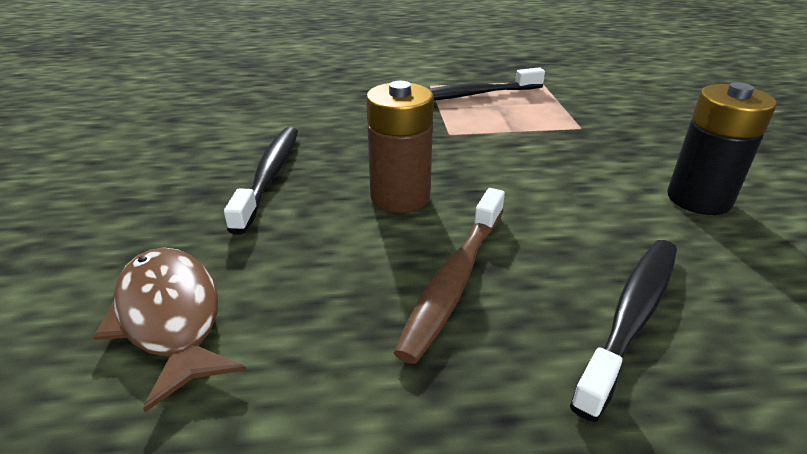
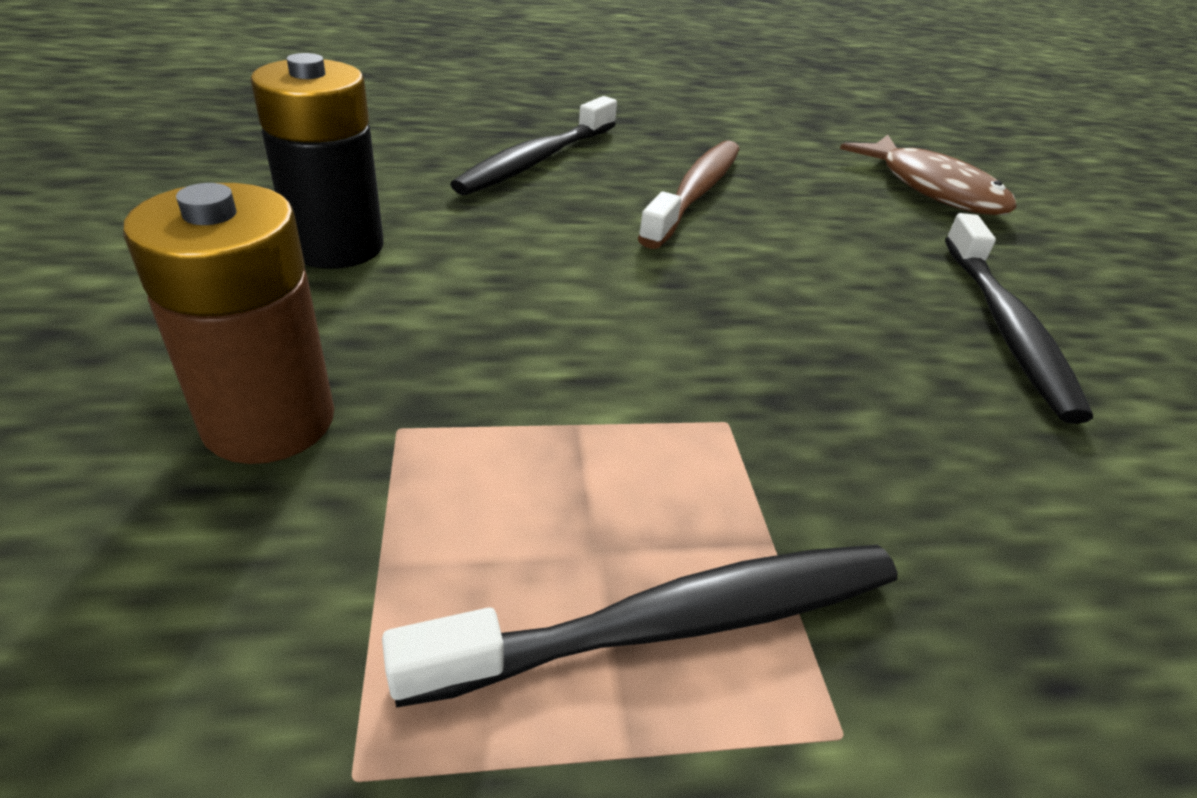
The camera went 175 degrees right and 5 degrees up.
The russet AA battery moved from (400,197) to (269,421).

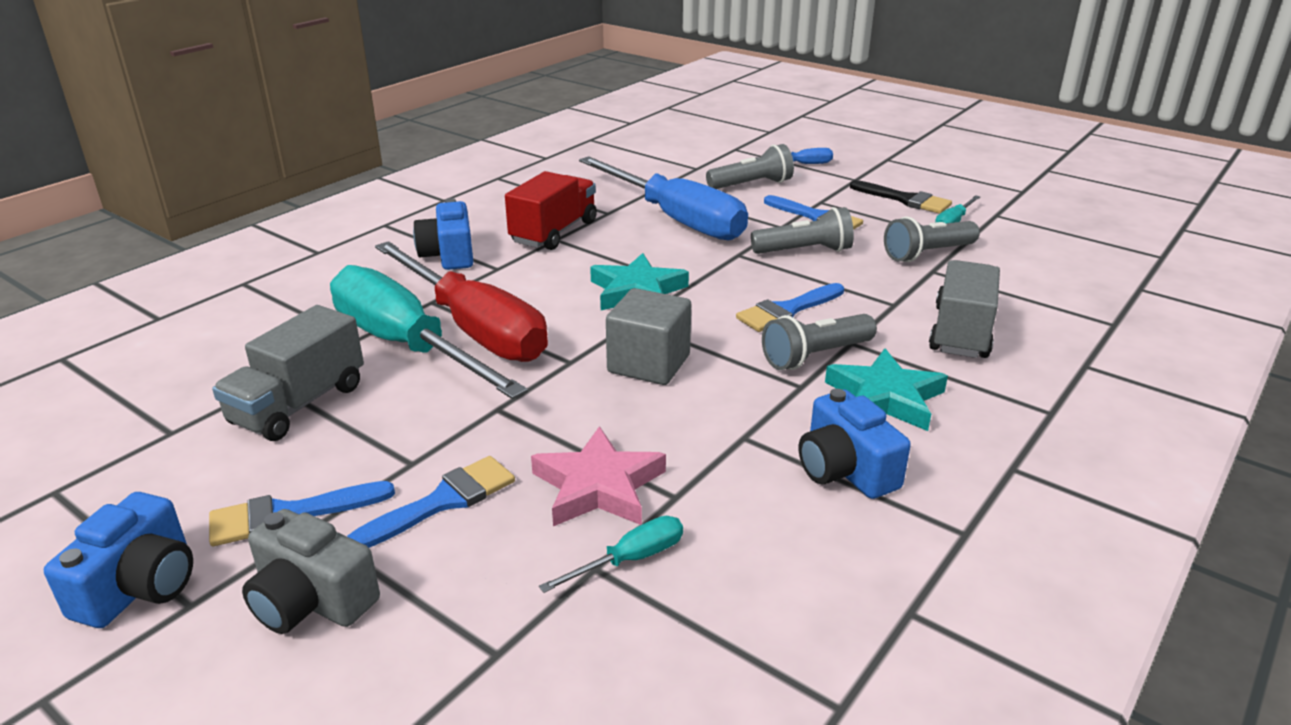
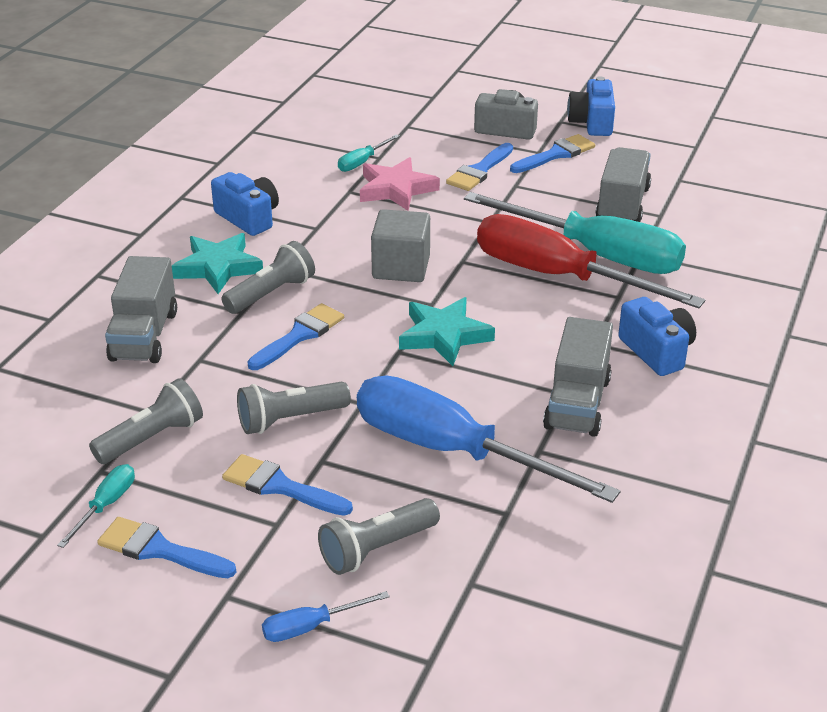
The camera went 165 degrees right and 5 degrees up.
The crimson truck at (554,232) became the gray truck at (577,403).
The jet-black paintbrush at (904,199) became the cobalt paintbrush at (160,550).

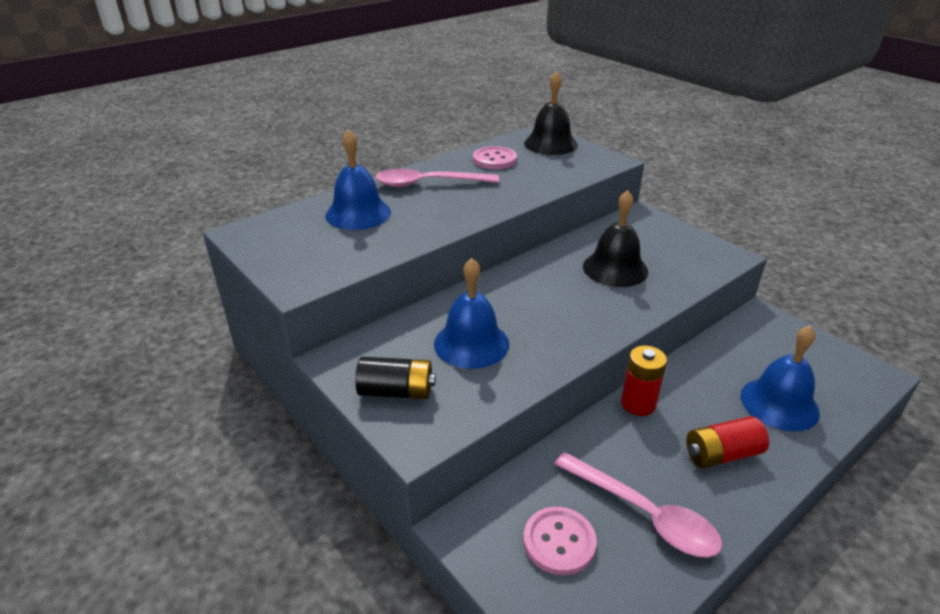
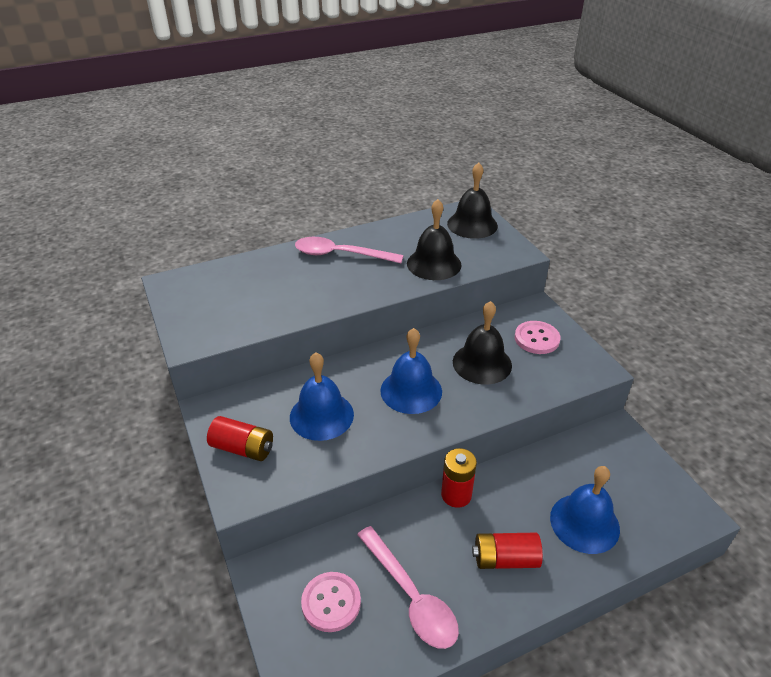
The camera went 15 degrees right and 5 degrees up.
The cobalt school bell moved from (358,213) to (411,391).
The rose-pink button moved from (494,160) to (536,339).
The jet-black AA battery at (396,391) became the crimson AA battery at (243,448).
The jet-black school bell at (434,264) appeared.

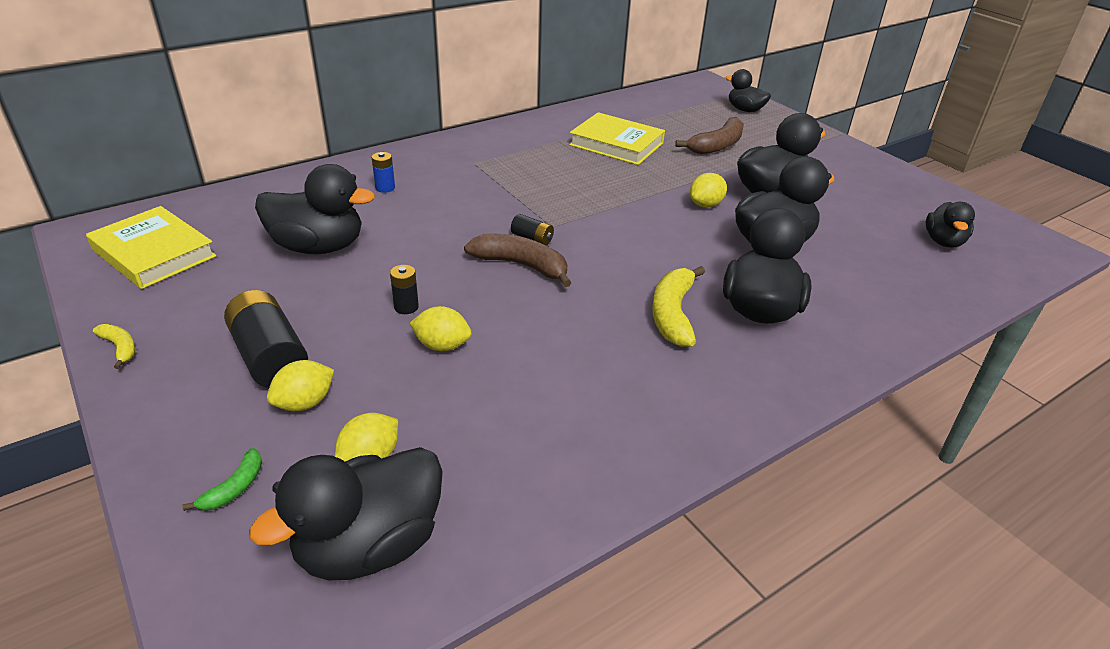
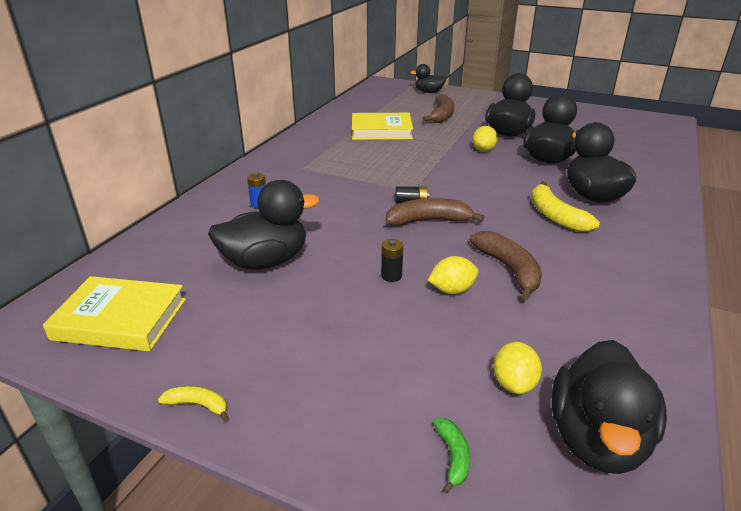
The camera went 30 degrees left and 5 degrees down.
The jet-black duck at (943,241) disappeared.
The jet-black AA battery at (270,357) disappeared.
The yellow lemon at (305,403) disappeared.
The russet banana at (509,269) appeared.

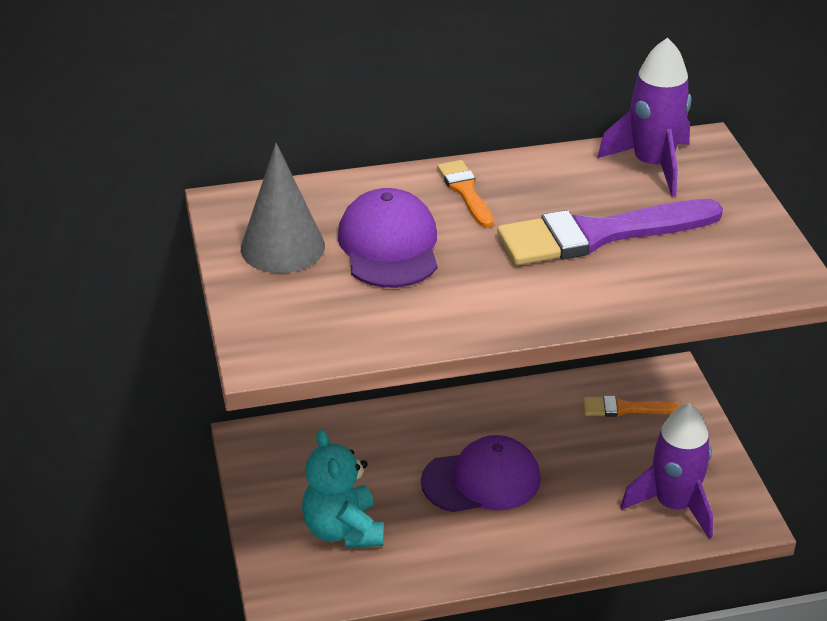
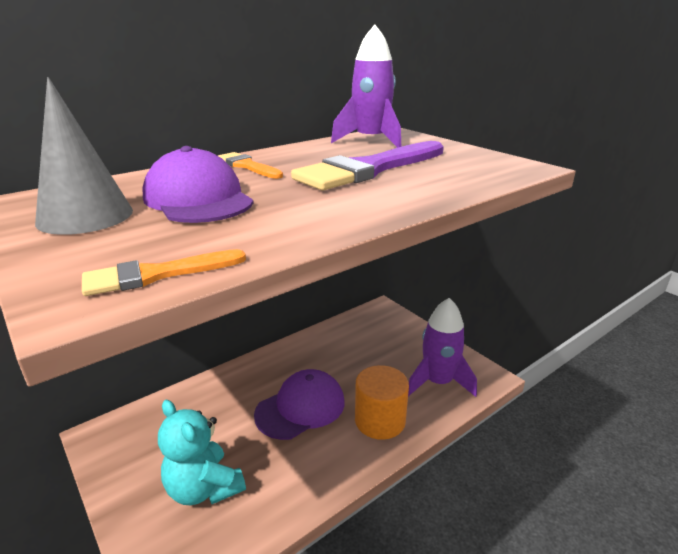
The camera went 25 degrees left and 10 degrees down.
The bright orange paintbrush moved from (625,408) to (157,275).
The bright orange cylinder at (380,420) appeared.

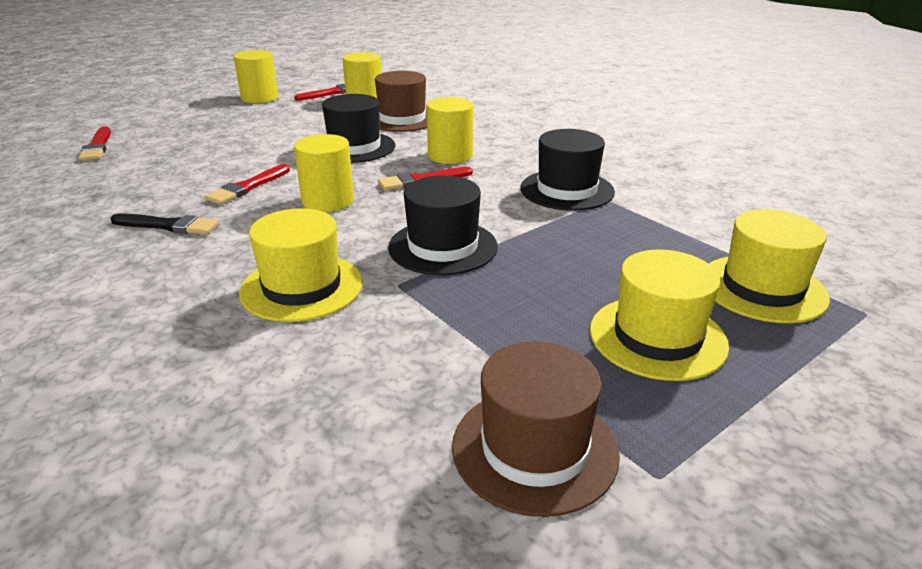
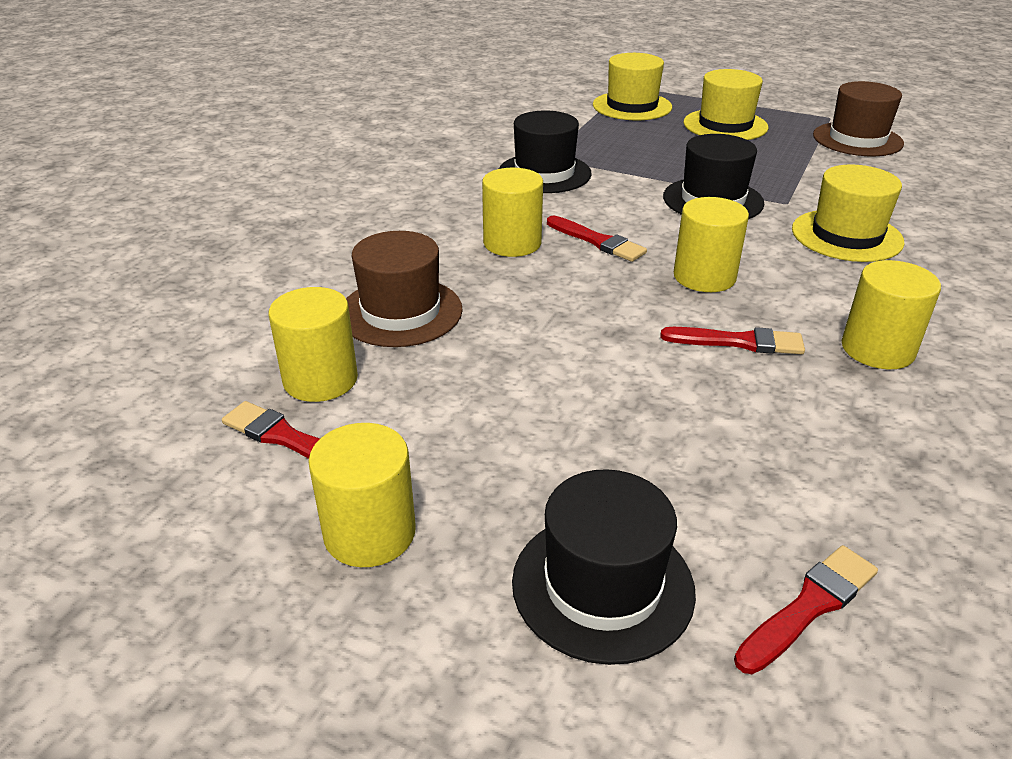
The camera went 115 degrees left and 5 degrees up.
The jet-black top hat moved from (354,147) to (602,585).
The jet-black paintbrush at (168,226) was replaced by the yellow cylinder at (877,349).

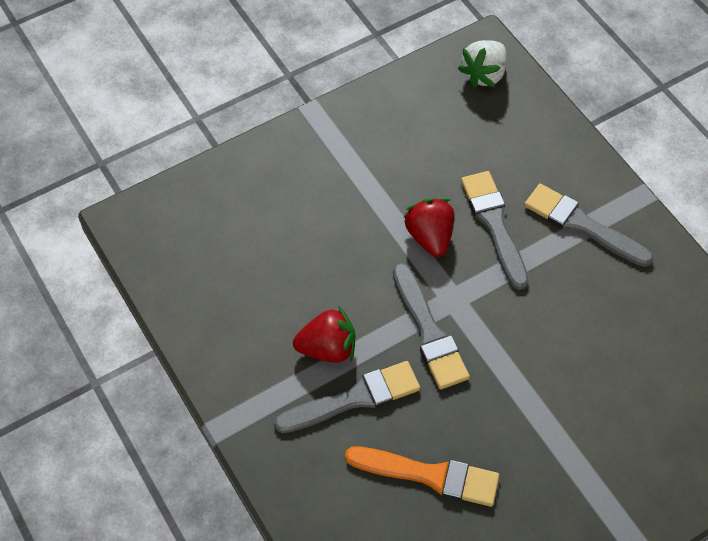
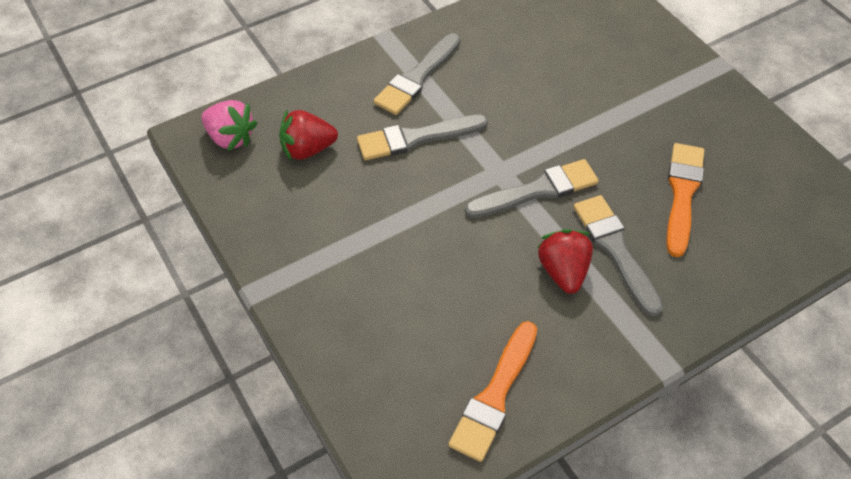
The camera went 90 degrees left and 5 degrees down.
The pure white berry at (484,74) became the rose-pink berry at (230,138).
The crimson berry moved from (430,236) to (307,149).
The bright orange paintbrush at (495,395) appeared.

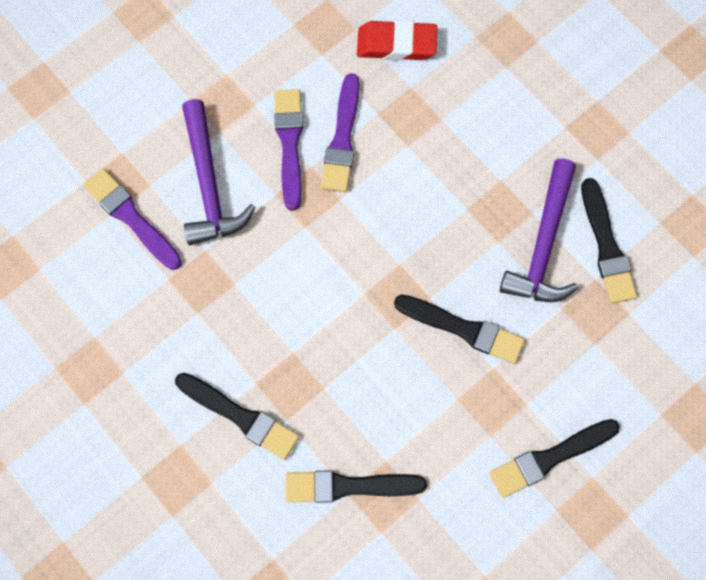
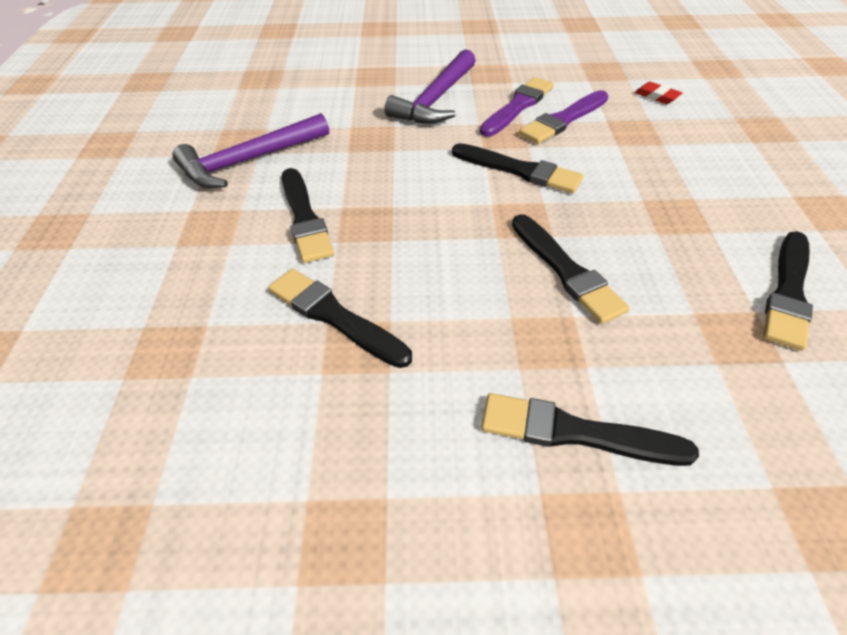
The camera went 40 degrees right and 25 degrees down.
The crimson pencil eraser at (396,44) changed to 0.56 times the size.
The royal purple claw hammer moved from (543,244) to (249,161).
The royal purple paintbrush at (131,218) disappeared.
The jet-black paintbrush at (519,170) appeared.

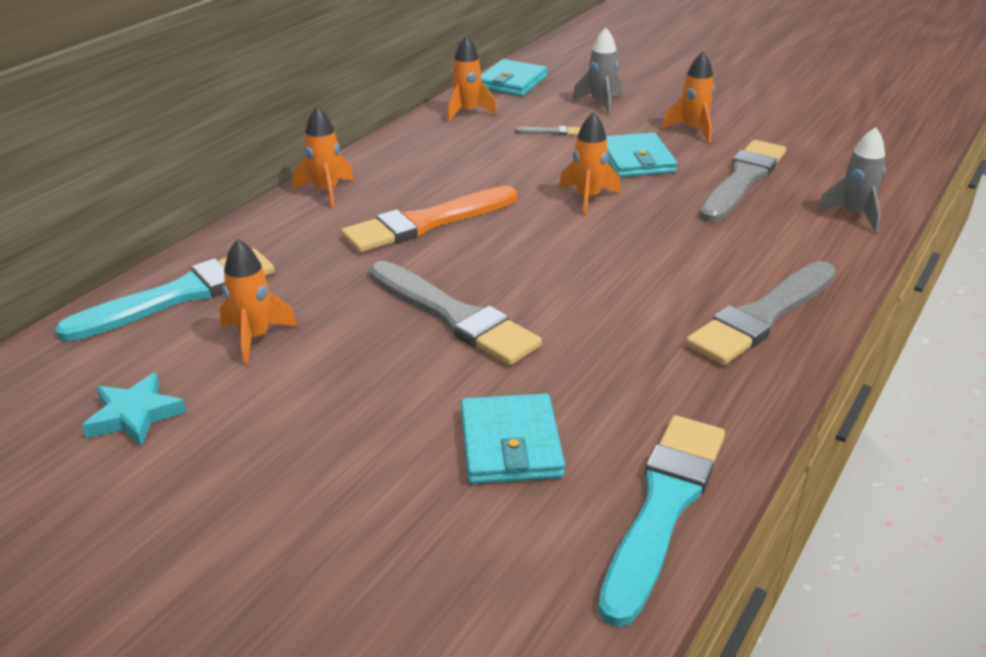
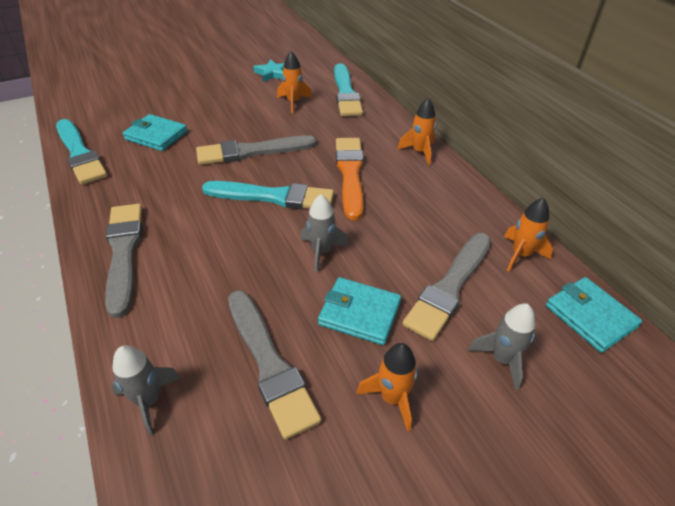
The camera went 120 degrees right and 10 degrees up.
The bright orange spaceship at (588,198) became the gray spaceship at (321,252).
The gray paintbrush at (551,132) changed to 2.47 times the size.
The aqua paintbrush at (274,197) appeared.

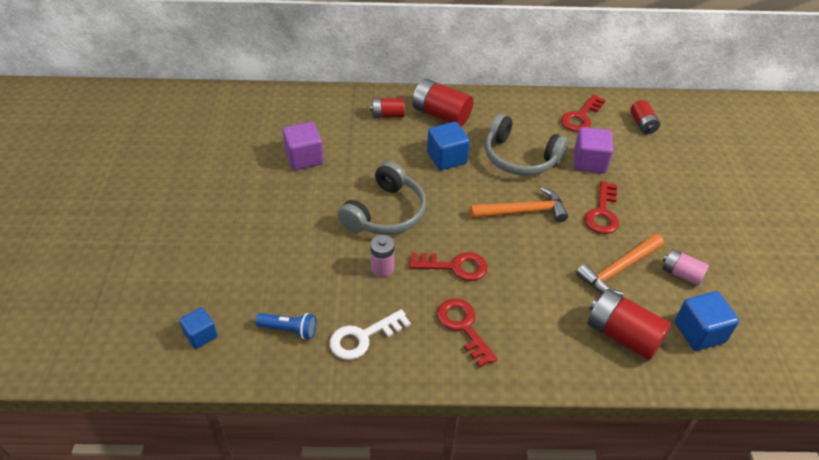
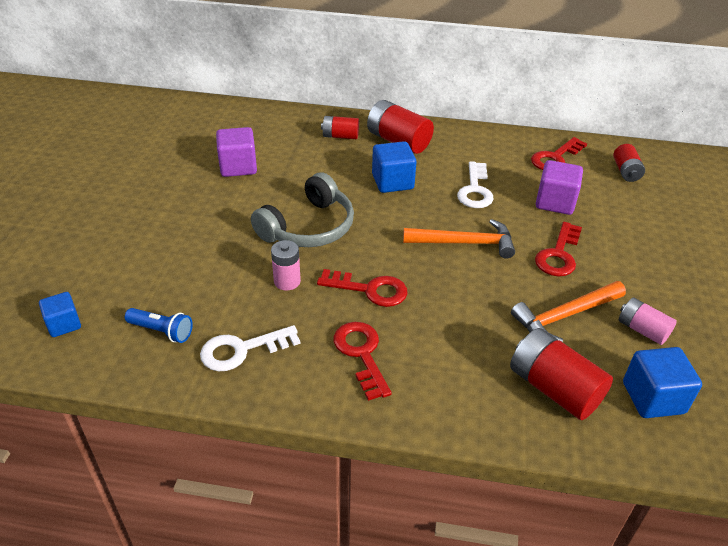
The camera went 10 degrees right and 5 degrees down.
The gray over-ear headphones at (520,158) was replaced by the pure white door key at (475,190).

